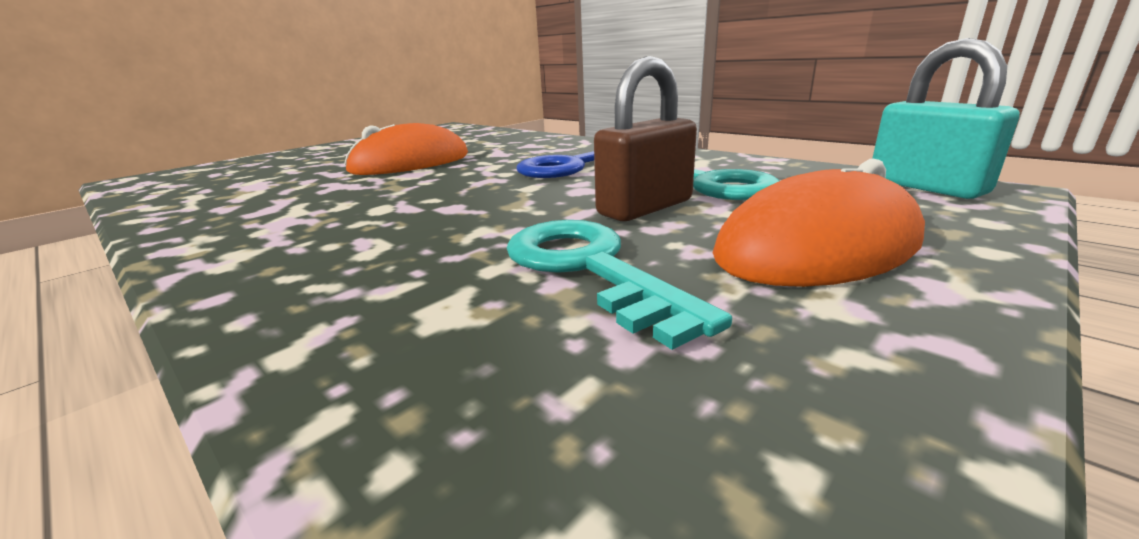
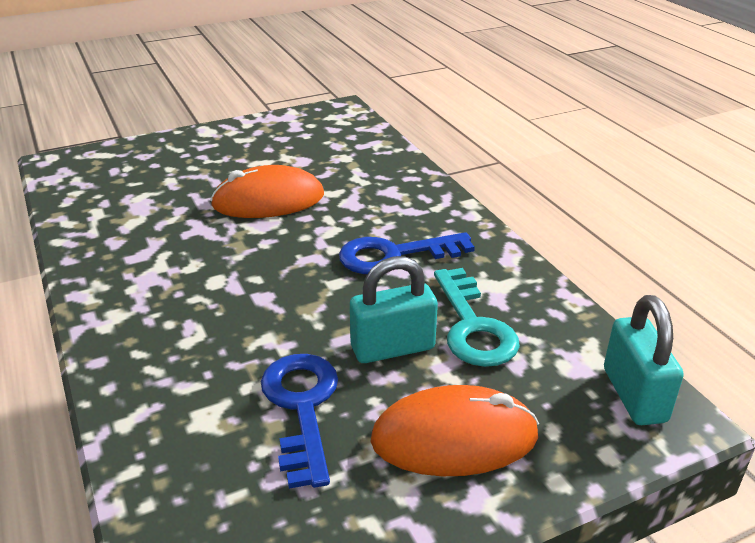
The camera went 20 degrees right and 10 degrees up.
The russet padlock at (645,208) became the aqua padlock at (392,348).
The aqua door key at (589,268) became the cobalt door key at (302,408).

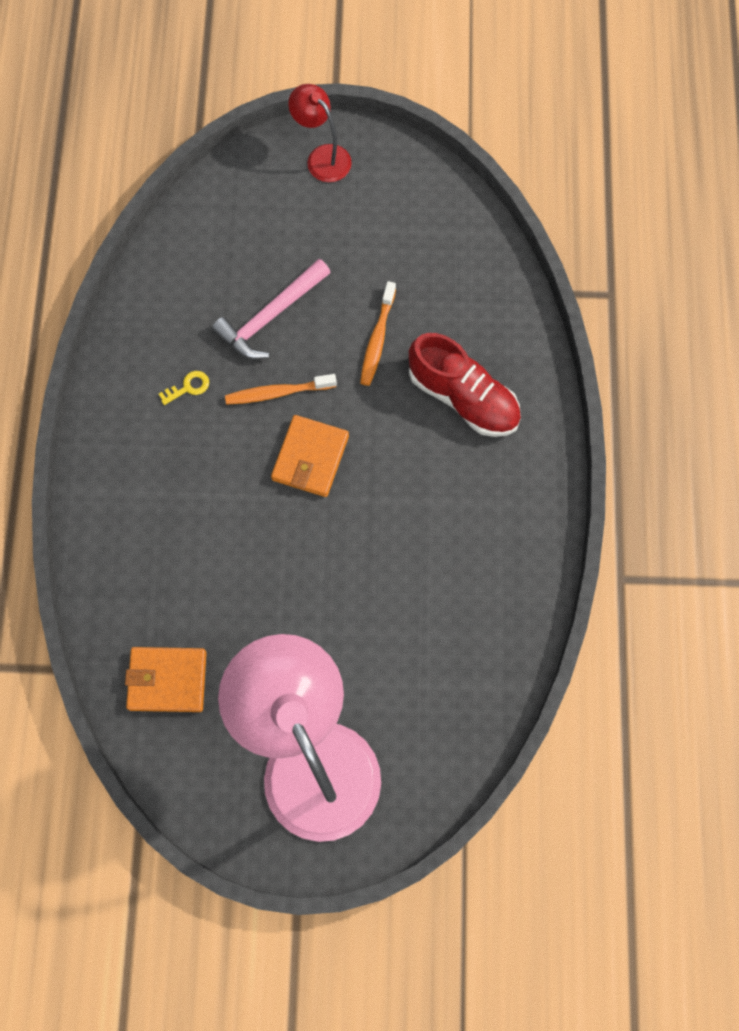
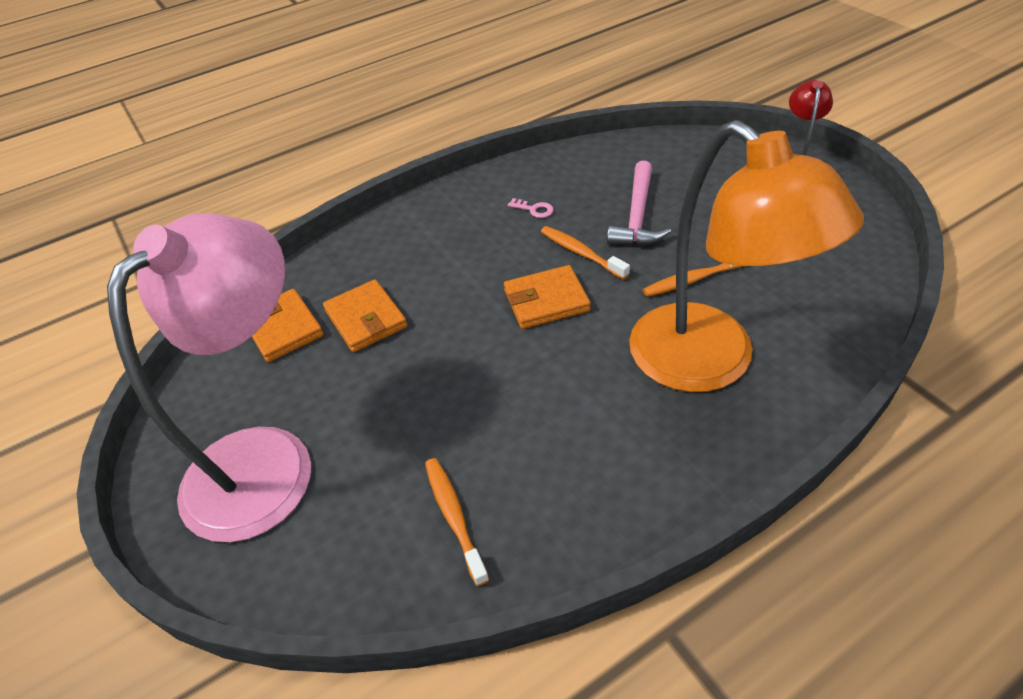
The camera went 60 degrees right and 25 degrees down.
The rose-pink claw hammer at (271,316) turned 90 degrees counterclockwise.
The crimson sneaker at (463,397) was replaced by the bright orange desk lamp at (710,363).
The yellow door key at (188,387) became the rose-pink door key at (534,209).
The bright orange wallet at (366,319) appeared.
The bright orange tooth brush at (454,517) appeared.

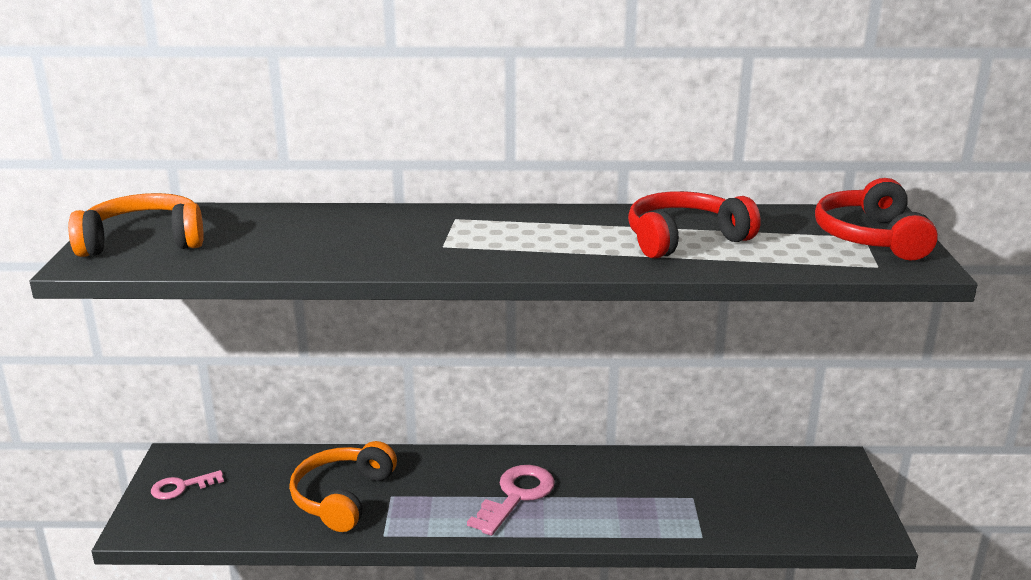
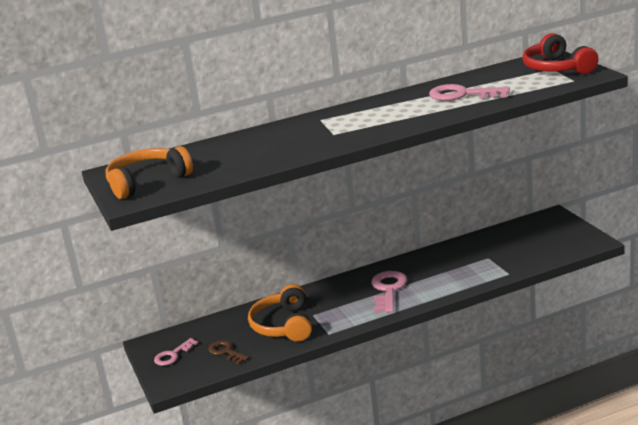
The camera went 20 degrees left and 0 degrees up.
The crimson over-ear headphones at (684,239) was replaced by the rose-pink door key at (462,95).
The russet door key at (226,352) appeared.

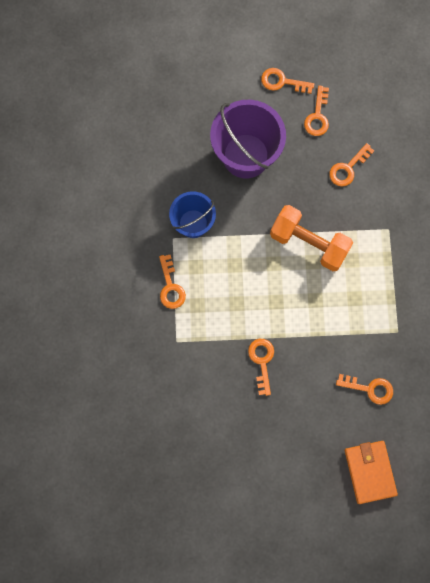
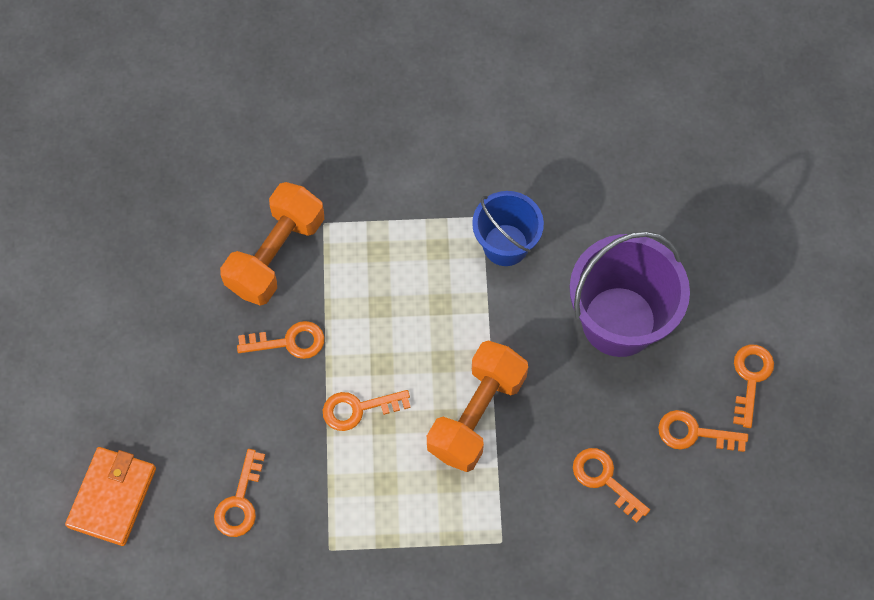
The camera went 90 degrees right and 10 degrees down.
The bright orange door key moved from (170,287) to (358,409).
The bright orange wallet at (369,471) turned 60 degrees counterclockwise.
The bright orange hand weight at (276,254) appeared.

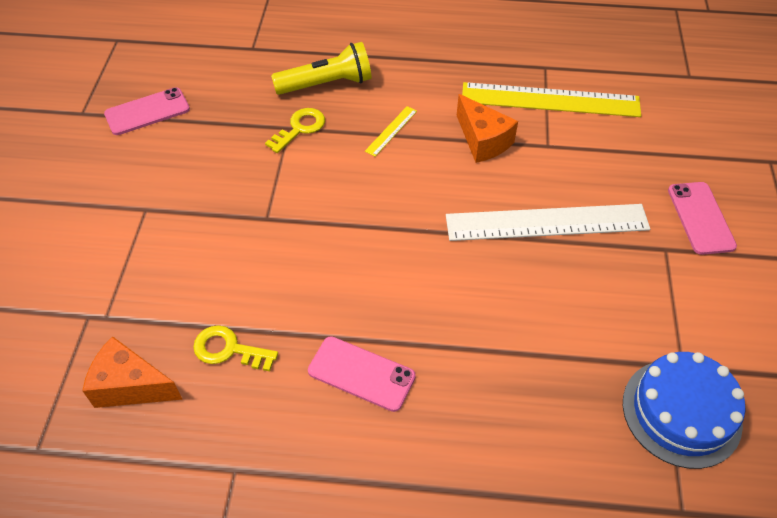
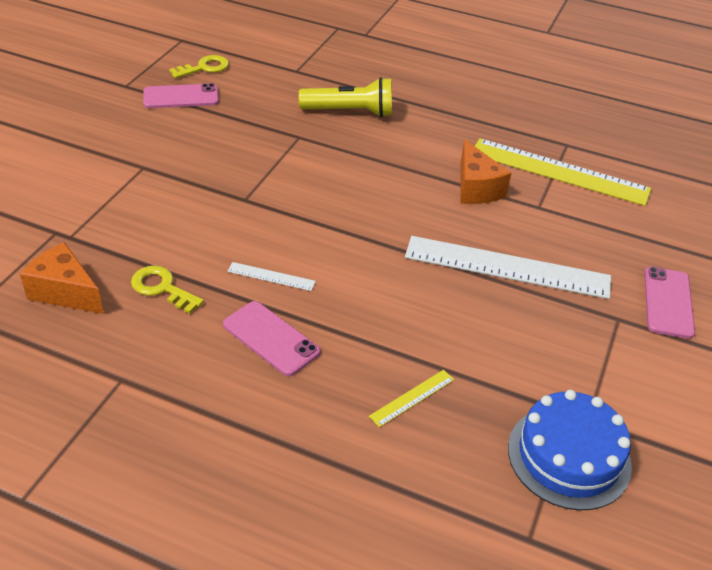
The camera went 15 degrees right and 10 degrees down.
The yellow straightedge moved from (391,131) to (412,398).
The yellow door key moved from (300,128) to (204,68).
The pure white straightedge at (271,276) appeared.

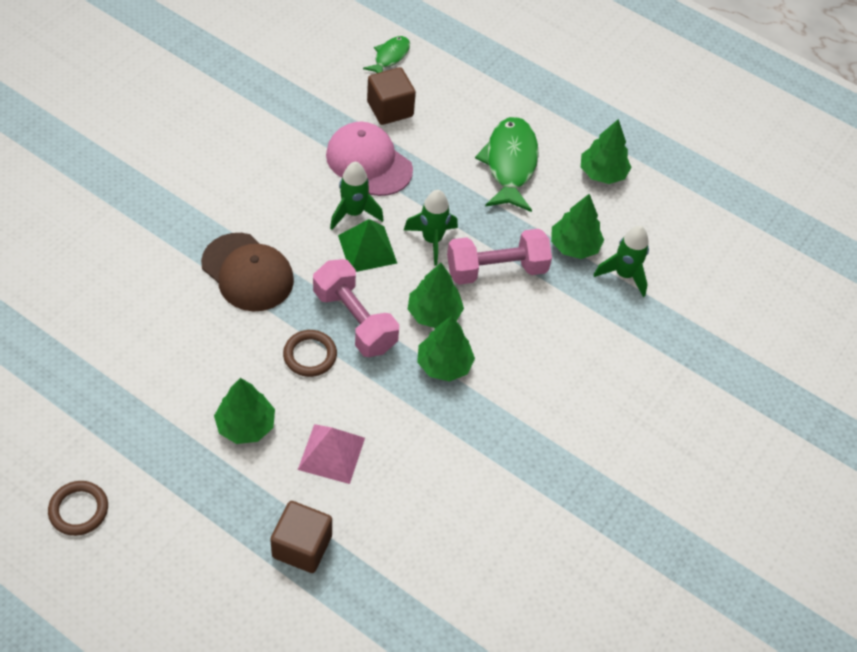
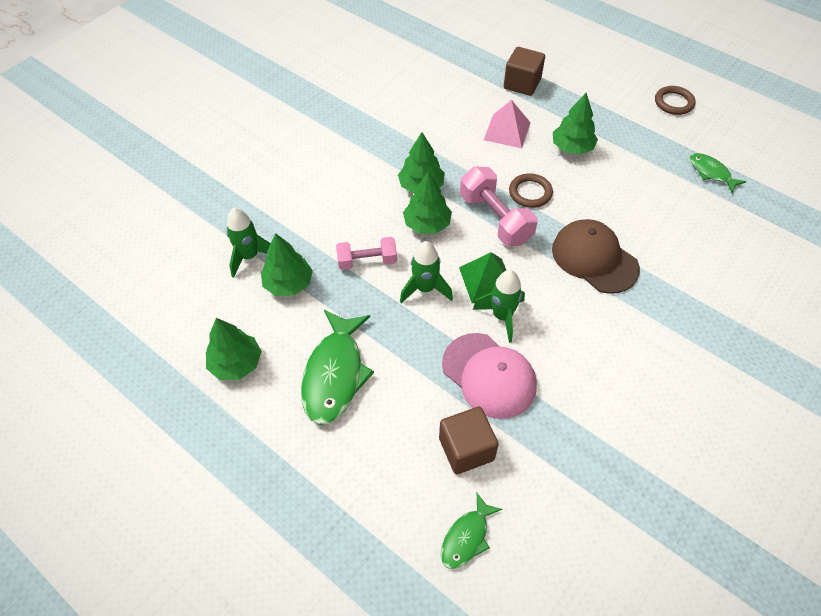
The camera went 170 degrees left and 0 degrees up.
The rose-pink hand weight at (496,269) changed to 0.65 times the size.
The green fish at (711,173) appeared.

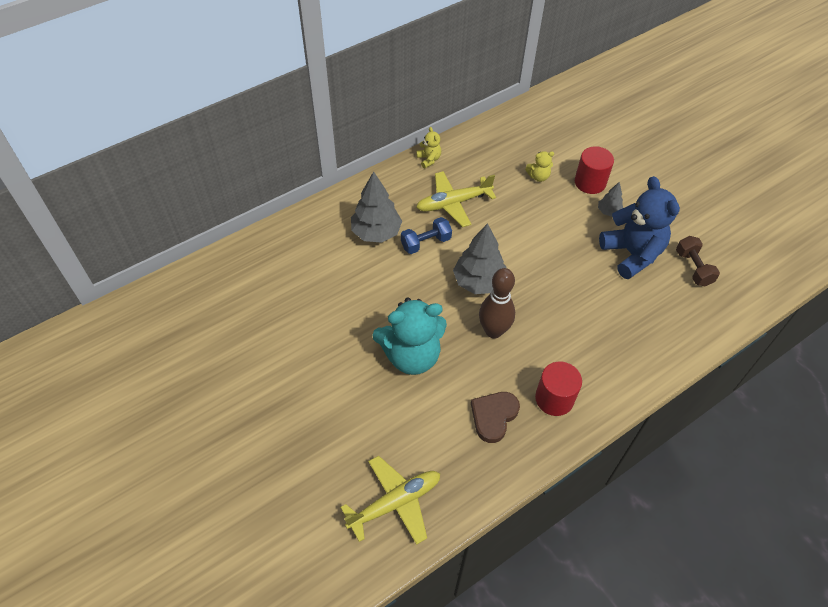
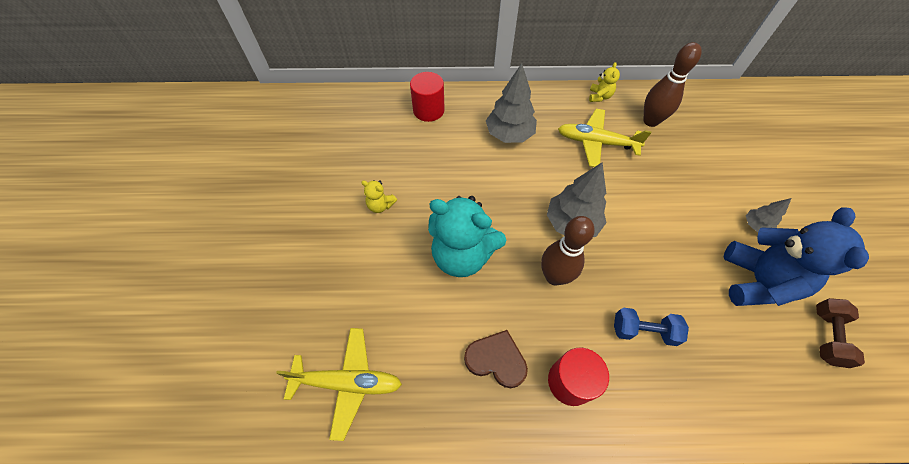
The camera went 35 degrees right and 5 degrees up.
The crimson cylinder moved from (590,182) to (428,110).
The yellow teddy bear moved from (538,176) to (380,205).
The cobalt hand weight moved from (426,243) to (643,331).
The russet love heart at (493,416) turned 45 degrees clockwise.
The russet tenpin at (650,121) appeared.

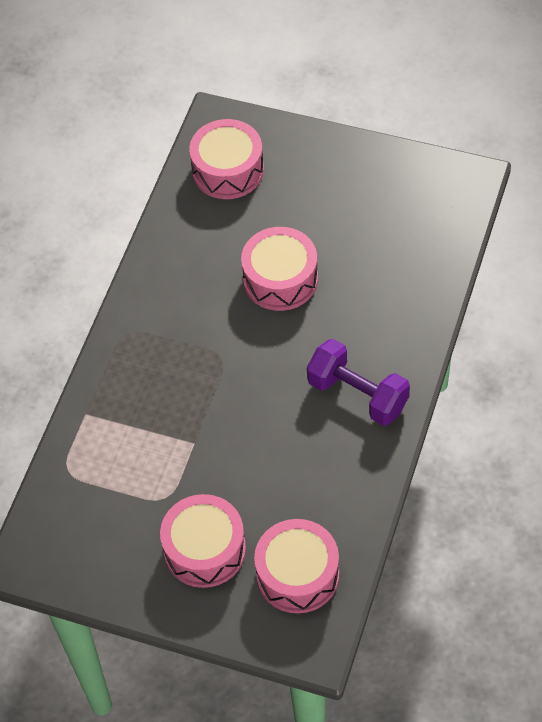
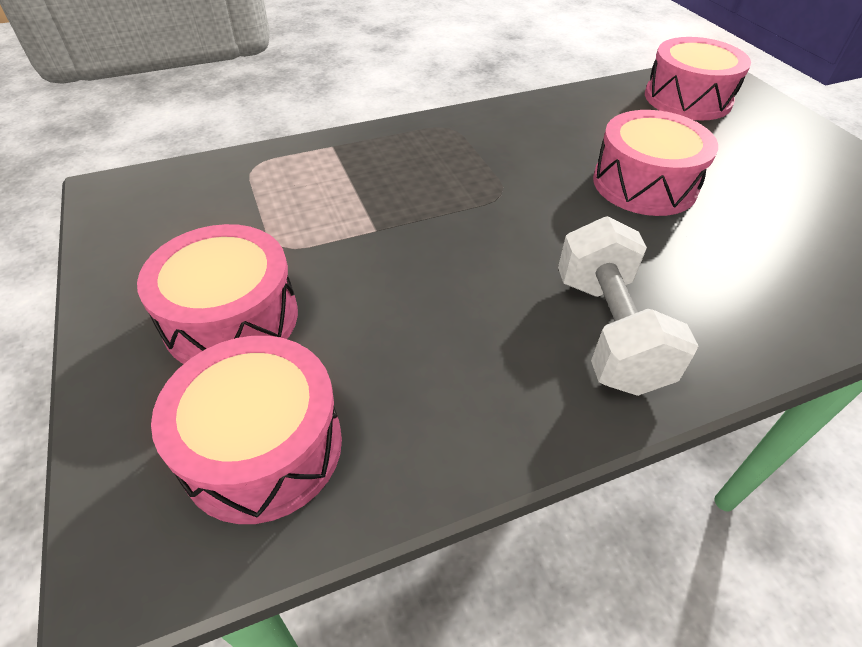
The camera went 45 degrees right and 10 degrees down.
The royal purple hand weight at (358,395) became the pure white hand weight at (608,331).

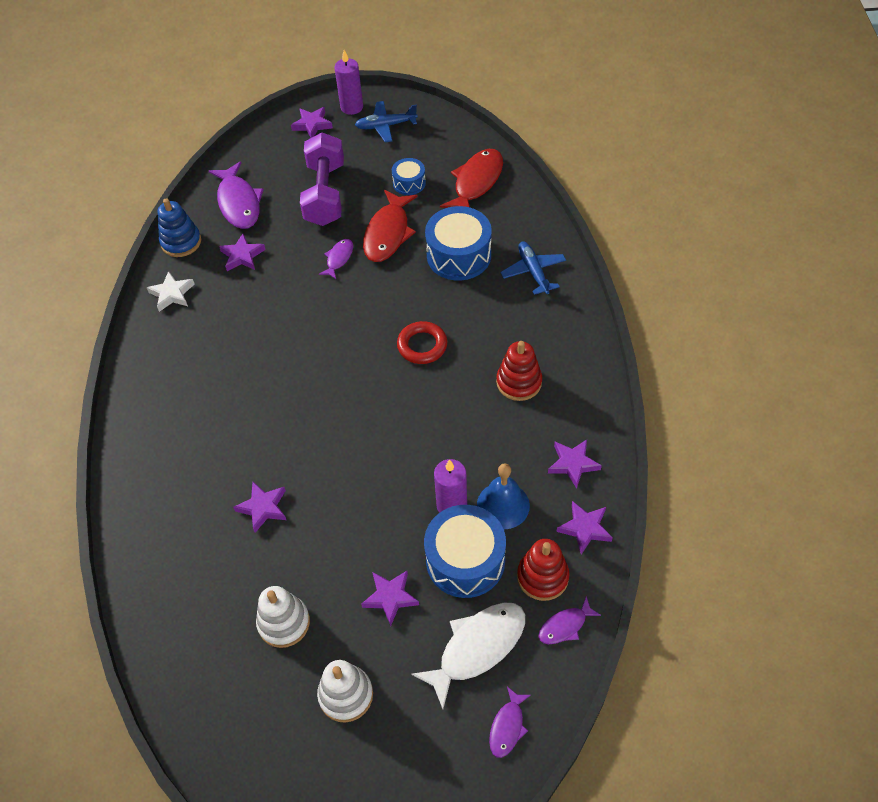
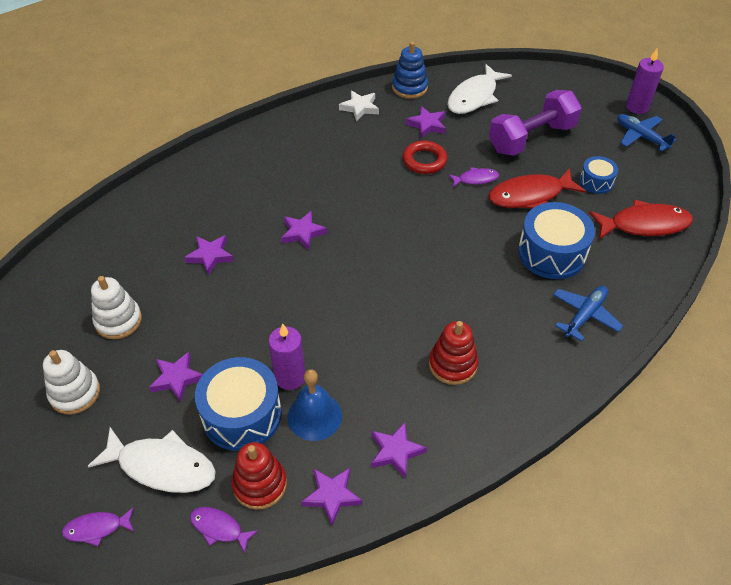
The camera went 55 degrees right and 5 degrees down.
The royal purple five-pointed star moved from (312,125) to (302,233).
The royal purple fish at (239,203) became the pure white fish at (474,97).
The crimson hoop moved from (422,345) to (424,160).

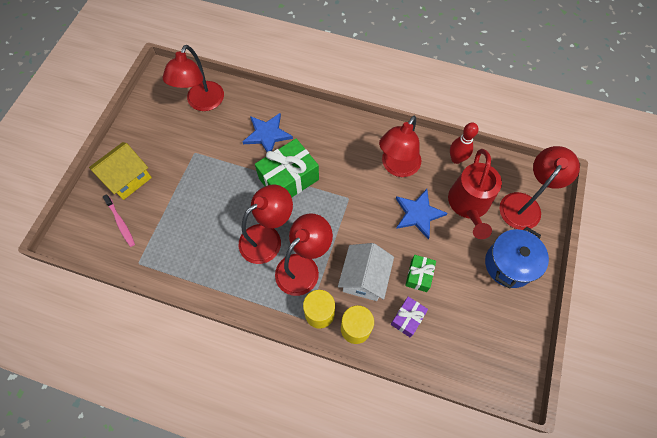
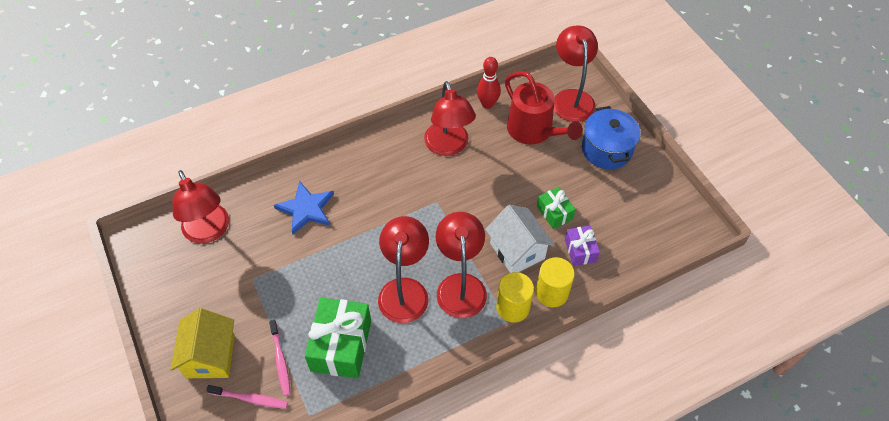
The camera went 45 degrees left and 10 degrees down.
The green wrapped gift moved from (289,179) to (341,345).
The cobalt five-pointed star at (418,214) disappeared.
The rose-pink tooth brush at (280,360) appeared.

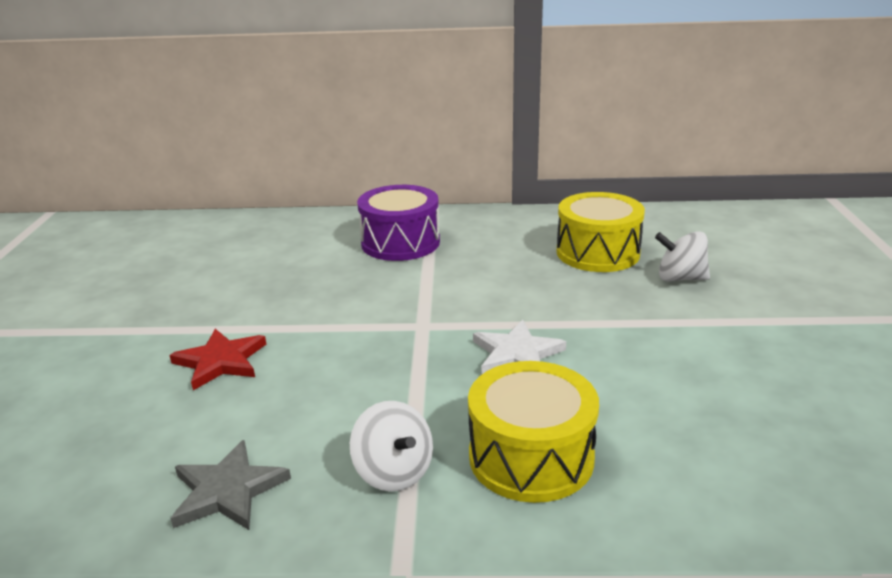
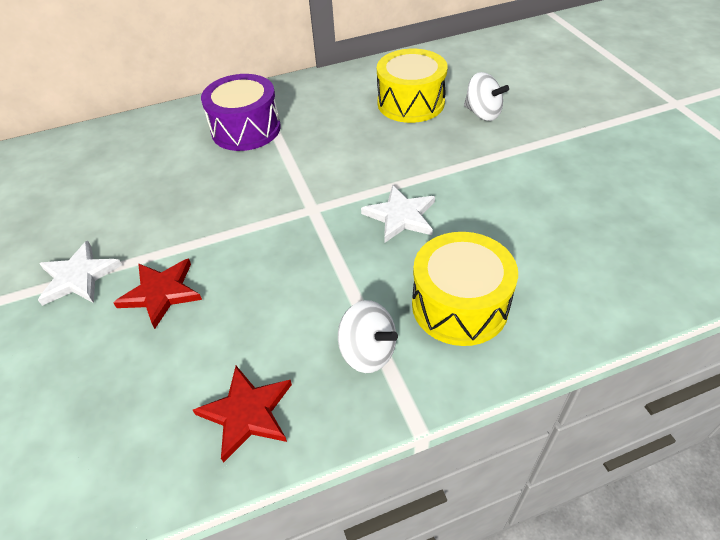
The camera went 20 degrees left and 20 degrees up.
The pure white spinning top at (680,278) turned 135 degrees counterclockwise.
The gray five-pointed star at (228,490) became the crimson five-pointed star at (247,413).
The pure white five-pointed star at (78,277) appeared.

